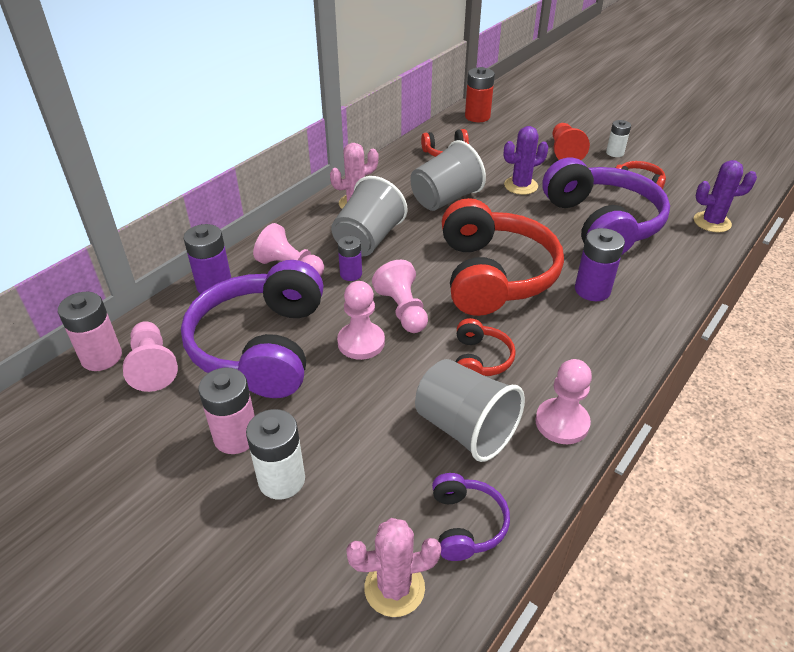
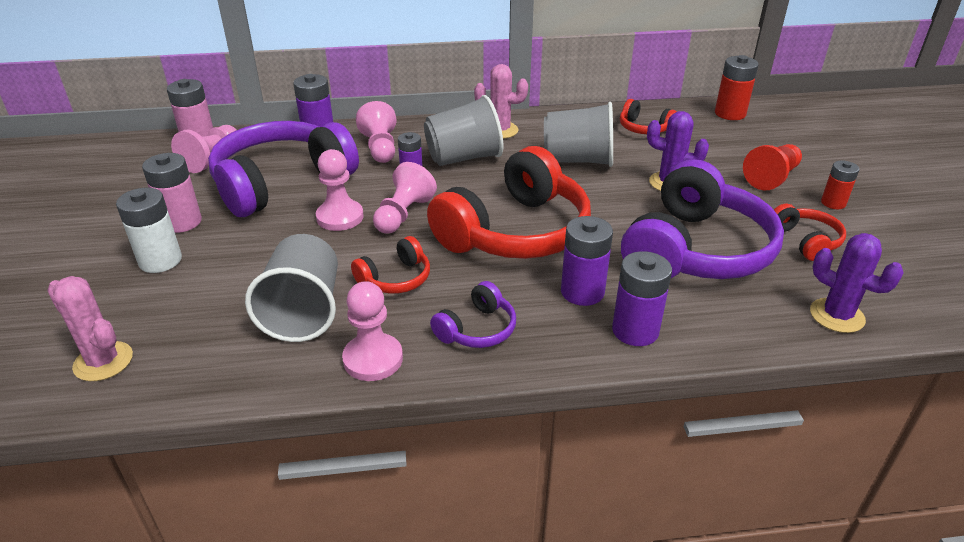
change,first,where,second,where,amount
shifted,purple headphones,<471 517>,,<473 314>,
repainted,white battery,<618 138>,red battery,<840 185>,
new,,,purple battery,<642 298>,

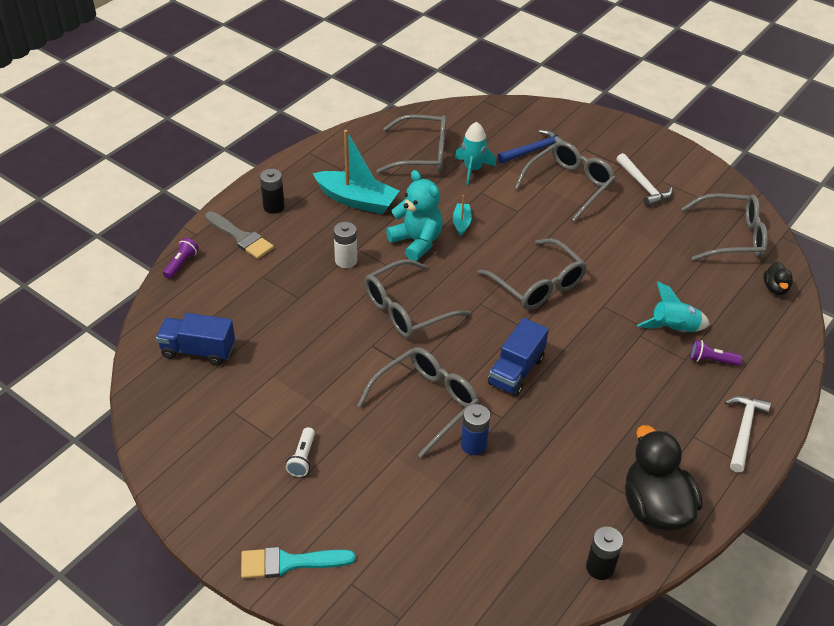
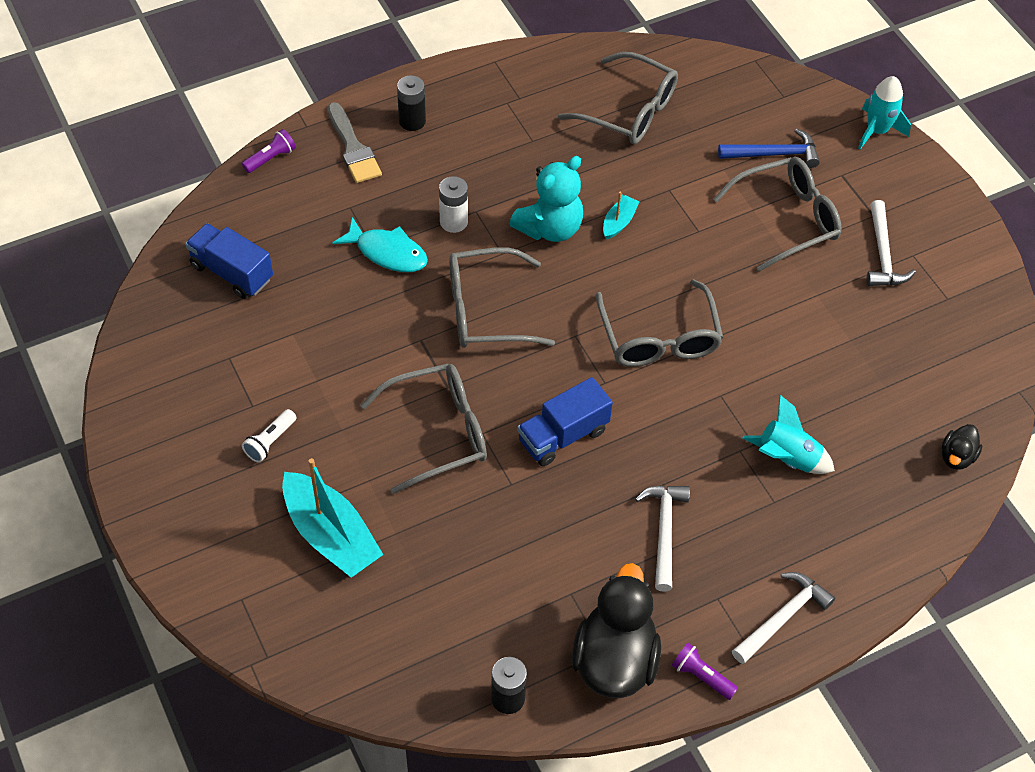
change,first,where,second,where,amount
gone,turquoise brush,<298 563>,,,
shifted,turquoise boat,<356 172>,,<333 518>,
rotated,turquoise teddy bear,<414 215>,,<546 199>,60 degrees clockwise
shifted,turquoise rocket,<475 153>,,<884 113>,
gone,blue battery,<475 429>,,,
gone,grey glasses,<724 227>,,,
shifted,purple flashlight,<716 353>,,<705 671>,
new,,,turquoise fish,<380 244>,
new,,,white hammer,<662 539>,

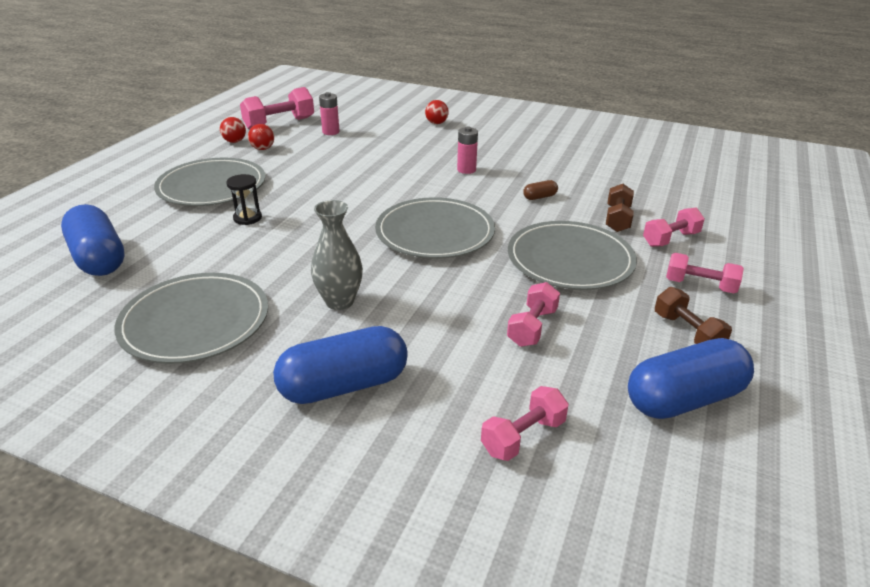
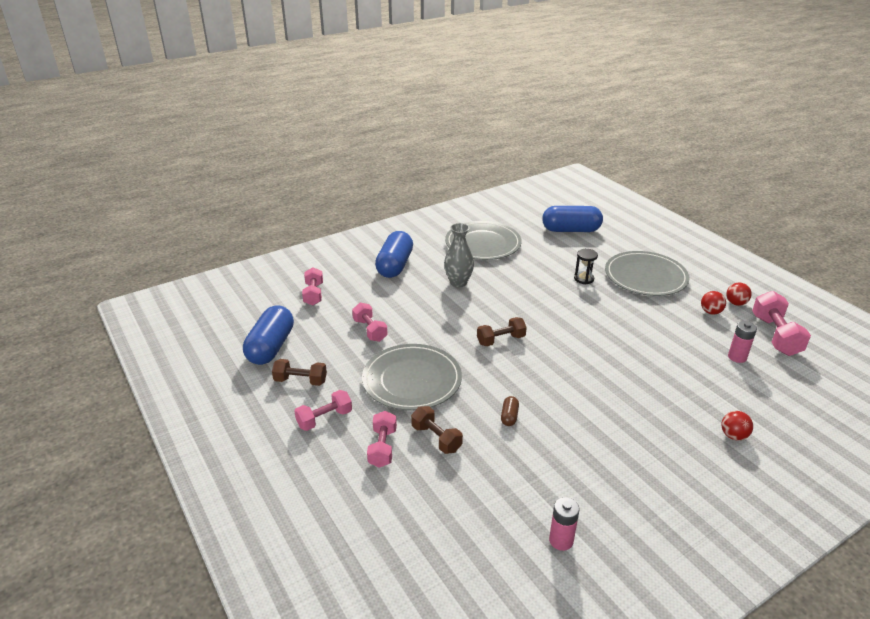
change,first,where,second,where,amount
swapped,grey plate,<435 228>,brown dumbbell,<502 331>,
shifted,pink battery,<467 150>,,<564 524>,

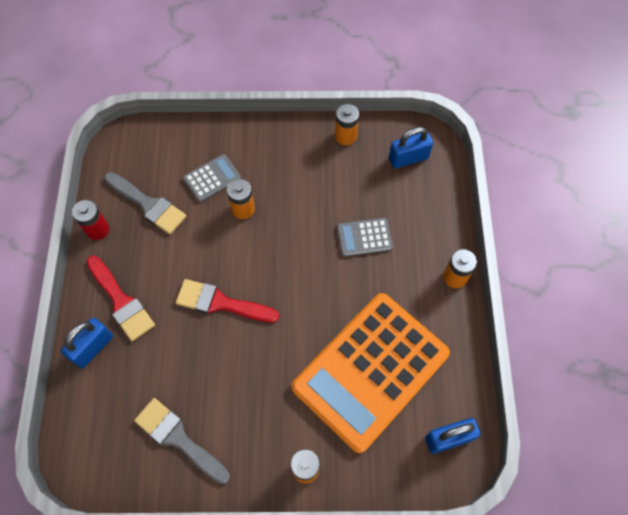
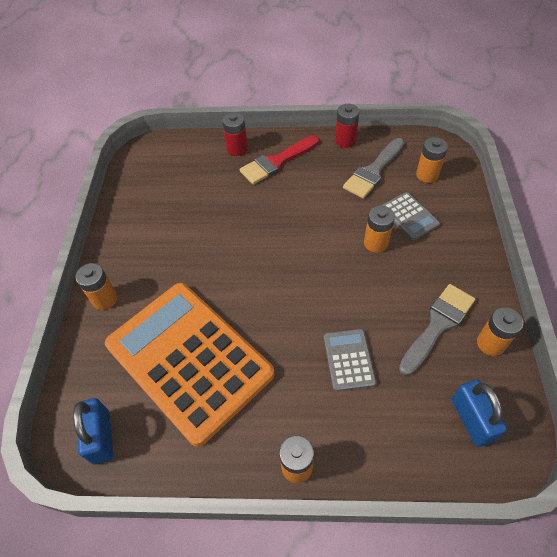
change,first,where,second,where,amount
swapped,blue padlock,<87 343>,red battery,<235 134>,
shifted,grey brush,<182 441>,,<437 330>,
gone,red brush,<227 301>,,,
new,,,orange battery,<432 160>,

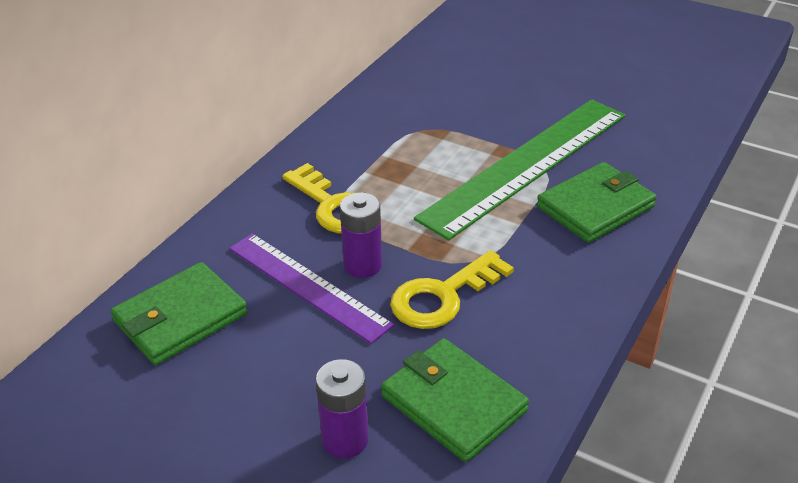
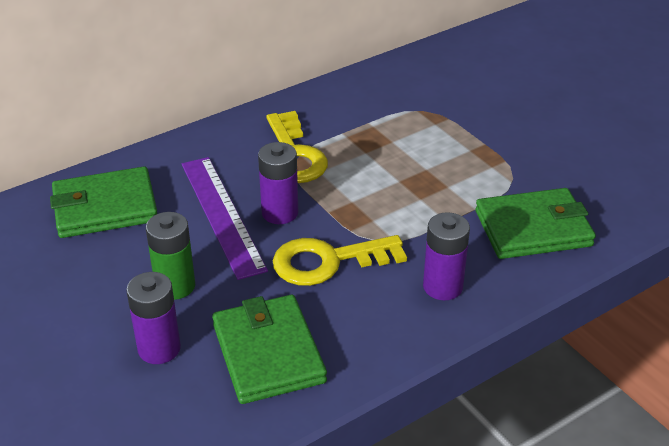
change,first,where,second,where,amount
gone,green ruler,<519 169>,,,
new,,,green battery,<170 256>,
new,,,purple battery,<446 256>,

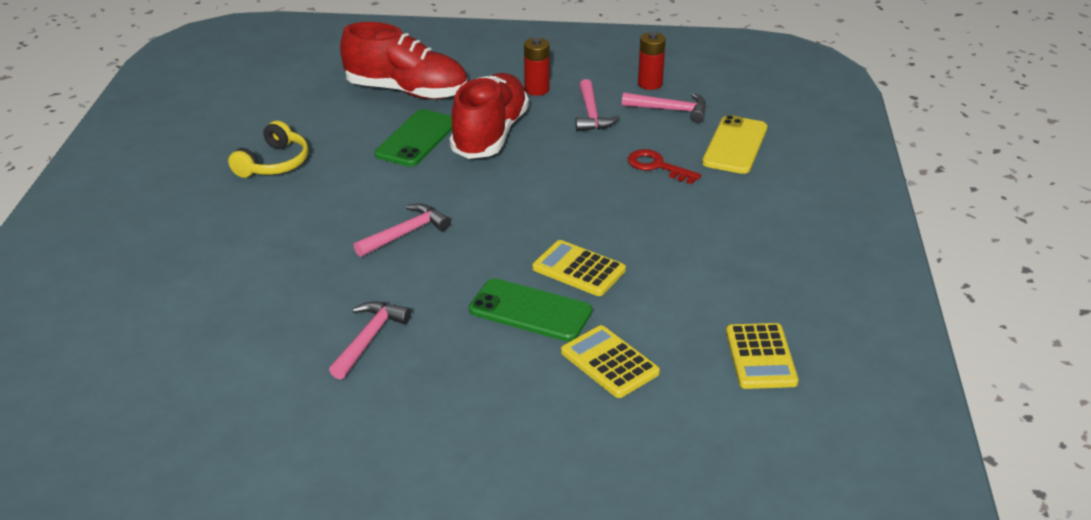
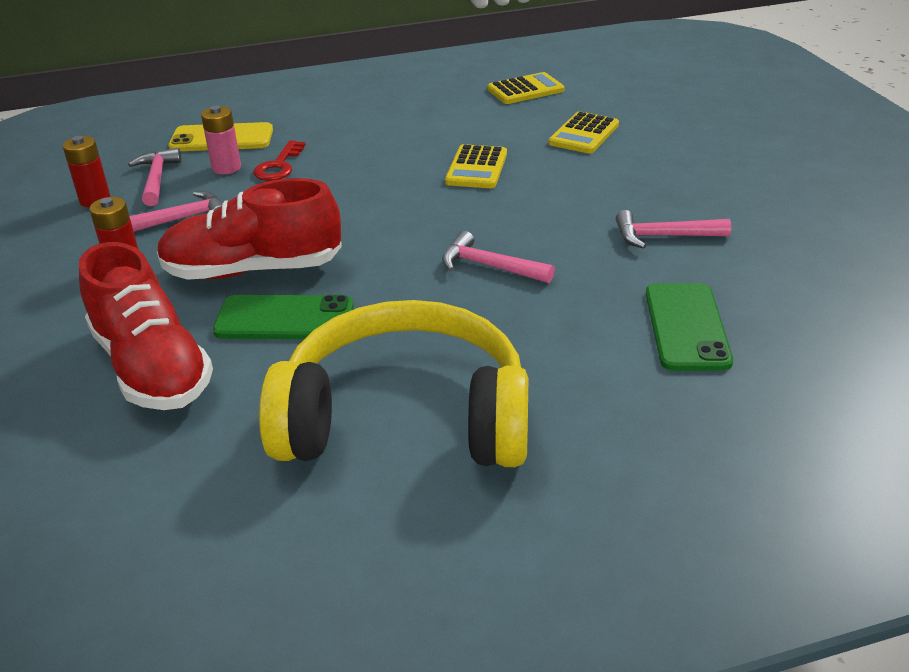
change,first,where,second,where,amount
scaled,yellow headphones,<268 149>,,<393 383>,x2.15
rotated,red shoe,<403 60>,,<146 326>,150 degrees clockwise
shifted,green phone,<530 310>,,<689 327>,
new,,,pink battery,<221 140>,

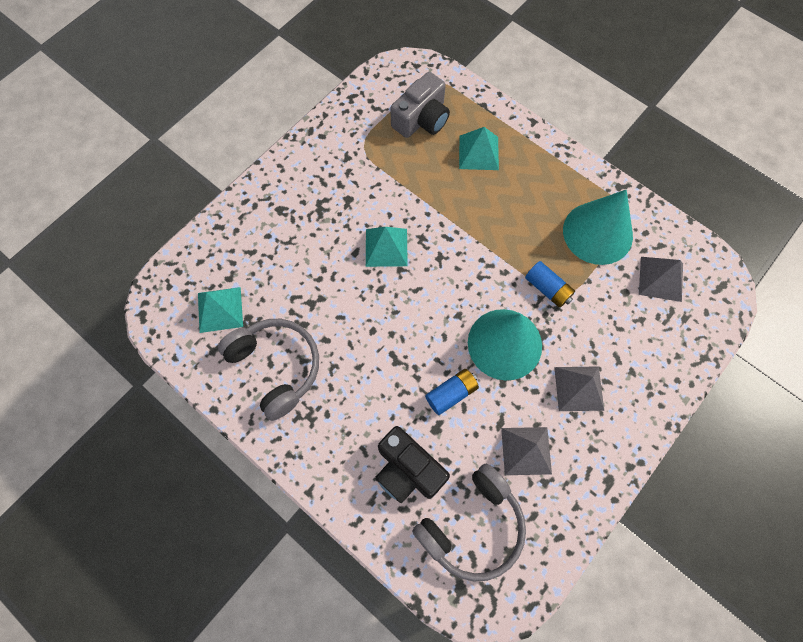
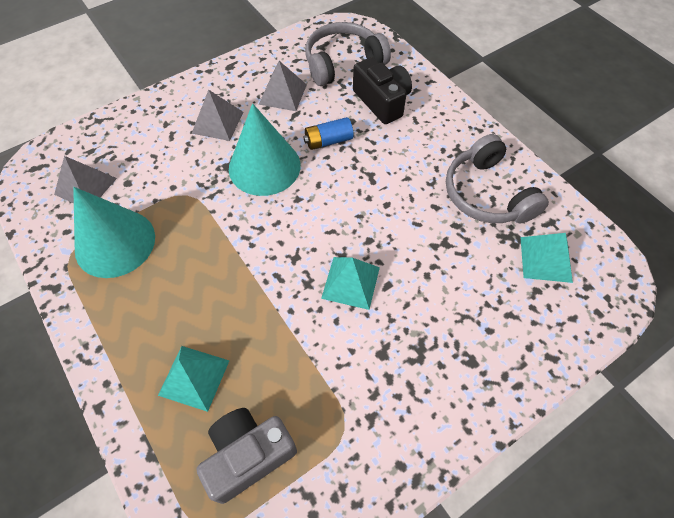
change,first,where,second,where,amount
gone,blue battery,<550 284>,,,

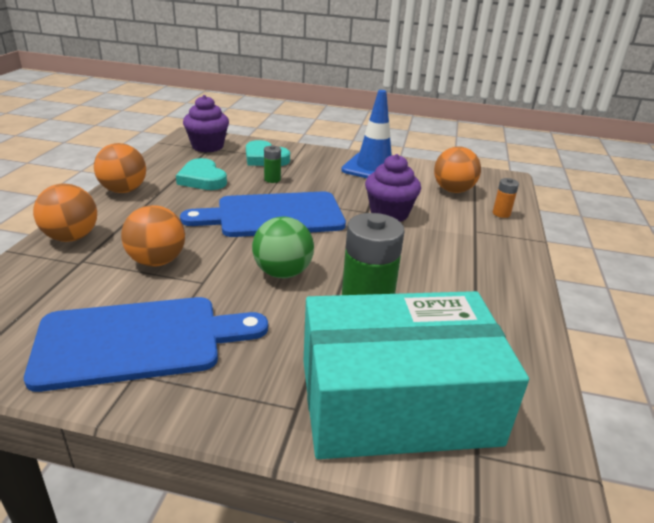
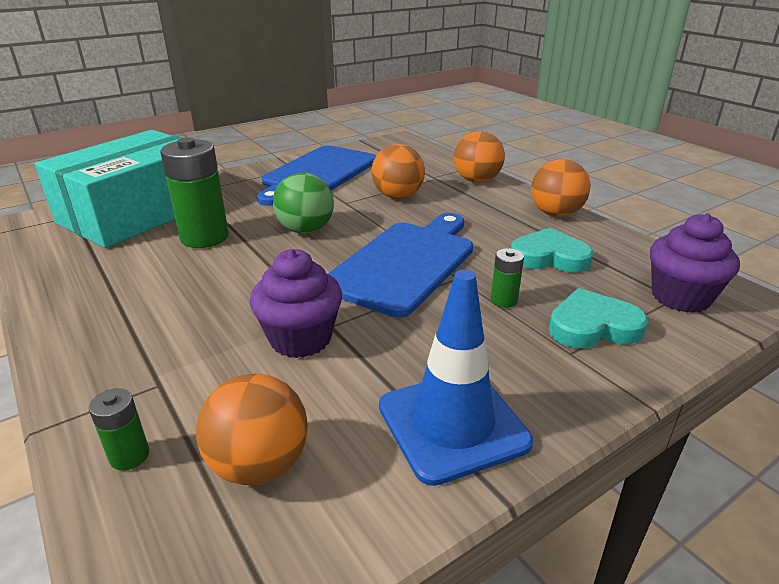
change,first,where,second,where,amount
repainted,orange battery,<506 198>,green battery,<119 429>,

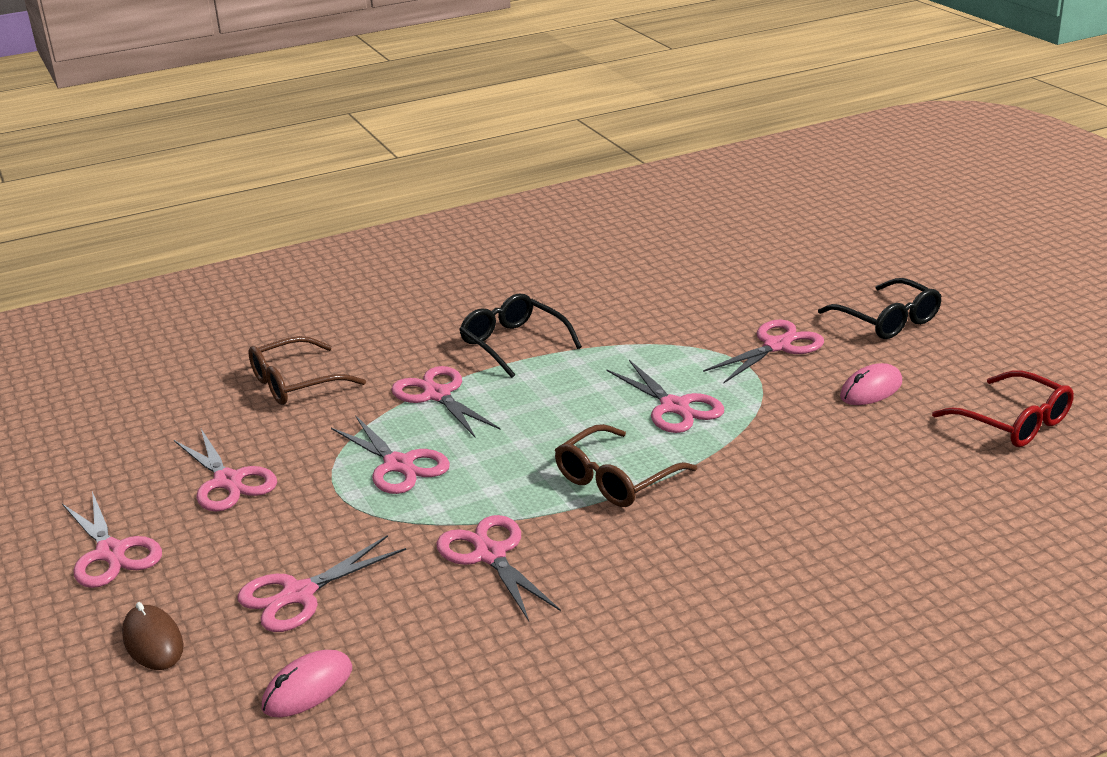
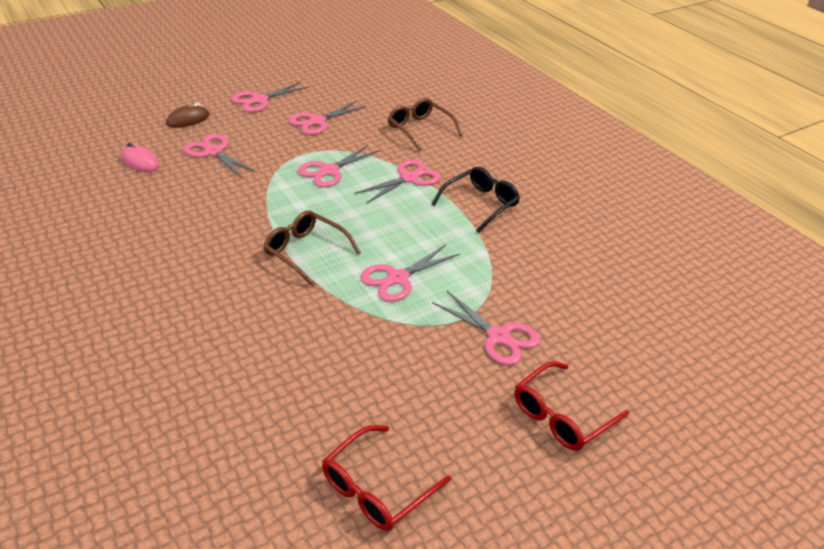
change,first,where,second,where,amount
gone,pink scissors,<498 568>,,,
repainted,black glasses,<879 308>,red glasses,<572 406>,
gone,pink mouse,<871 384>,,,

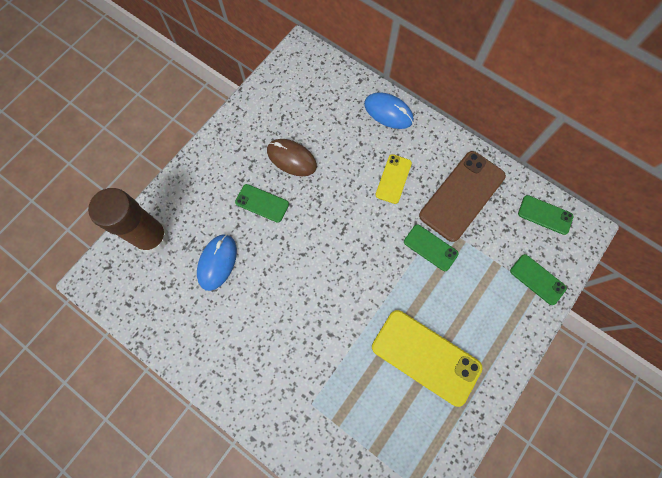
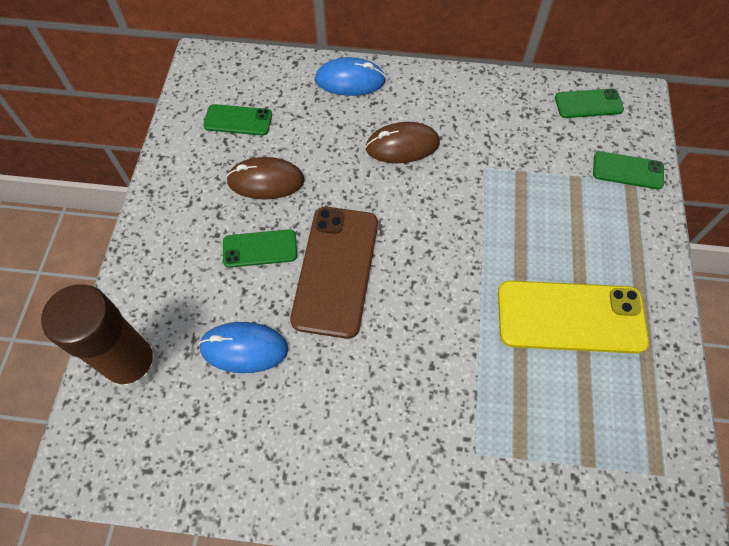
change,first,where,second,where,amount
rotated,blue mouse,<217 262>,,<243 347>,75 degrees counterclockwise
swapped,yellow phone,<394 179>,brown mouse,<402 142>,
shifted,green phone,<431 247>,,<237 120>,
shifted,brown phone,<462 196>,,<334 273>,

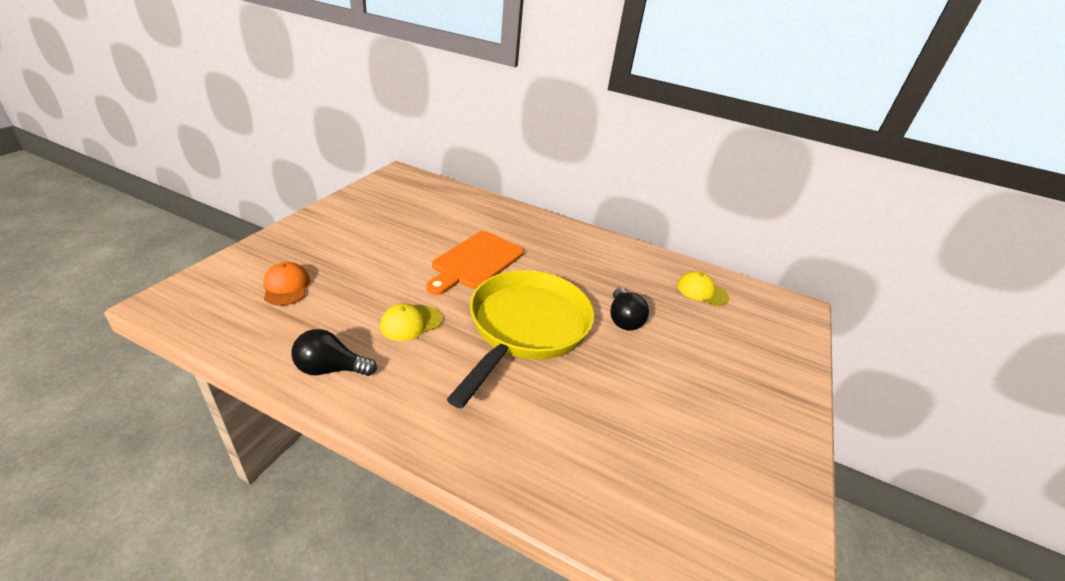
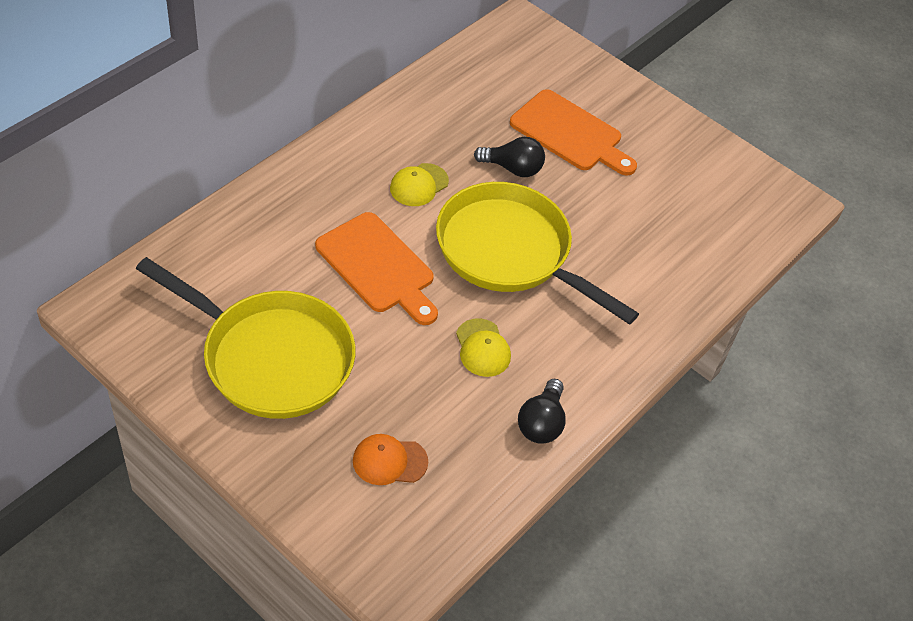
change,first,where,second,where,amount
shifted,yellow cap,<703 288>,,<419 184>,
new,,,yellow pan,<245 338>,
new,,,orange cutting board,<573 132>,

